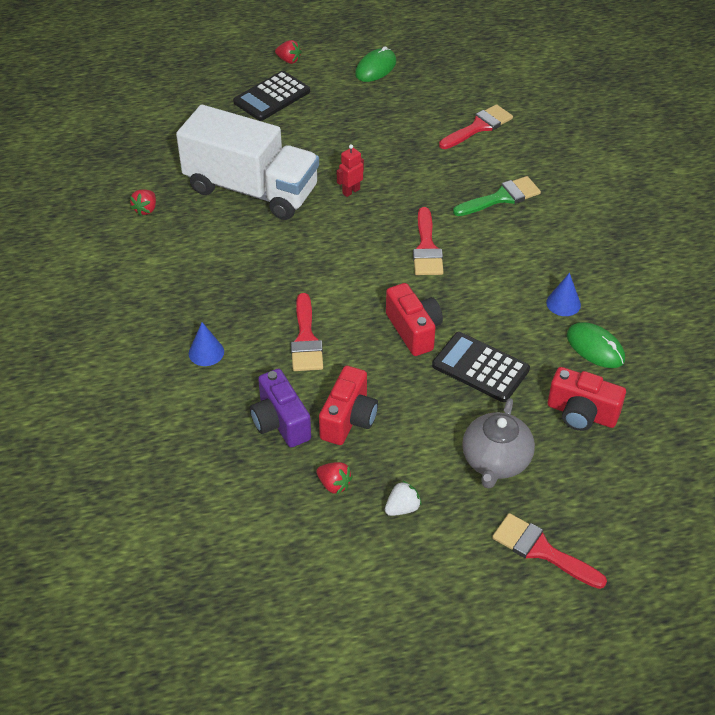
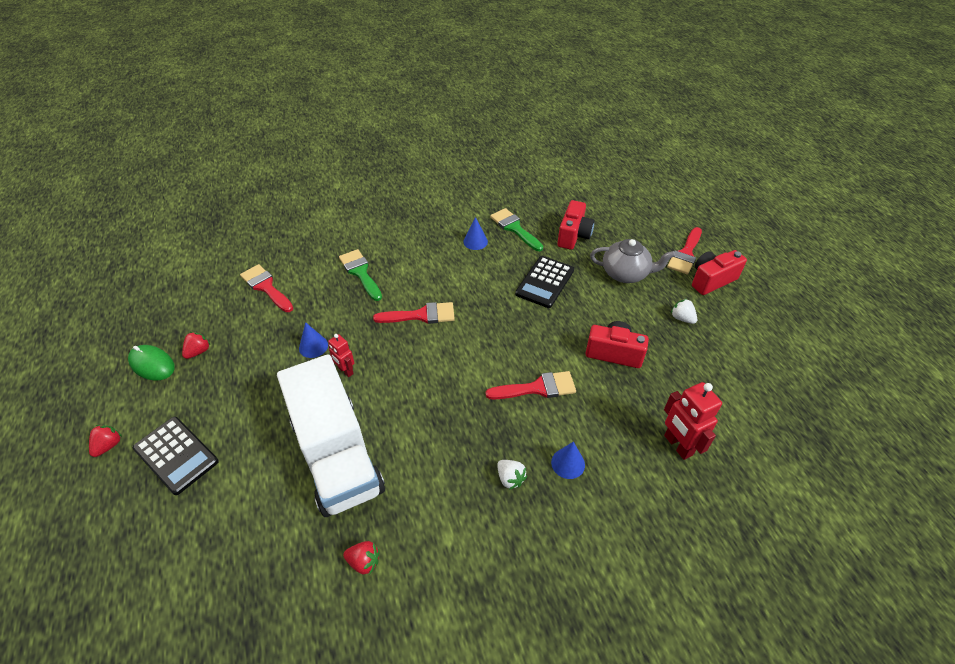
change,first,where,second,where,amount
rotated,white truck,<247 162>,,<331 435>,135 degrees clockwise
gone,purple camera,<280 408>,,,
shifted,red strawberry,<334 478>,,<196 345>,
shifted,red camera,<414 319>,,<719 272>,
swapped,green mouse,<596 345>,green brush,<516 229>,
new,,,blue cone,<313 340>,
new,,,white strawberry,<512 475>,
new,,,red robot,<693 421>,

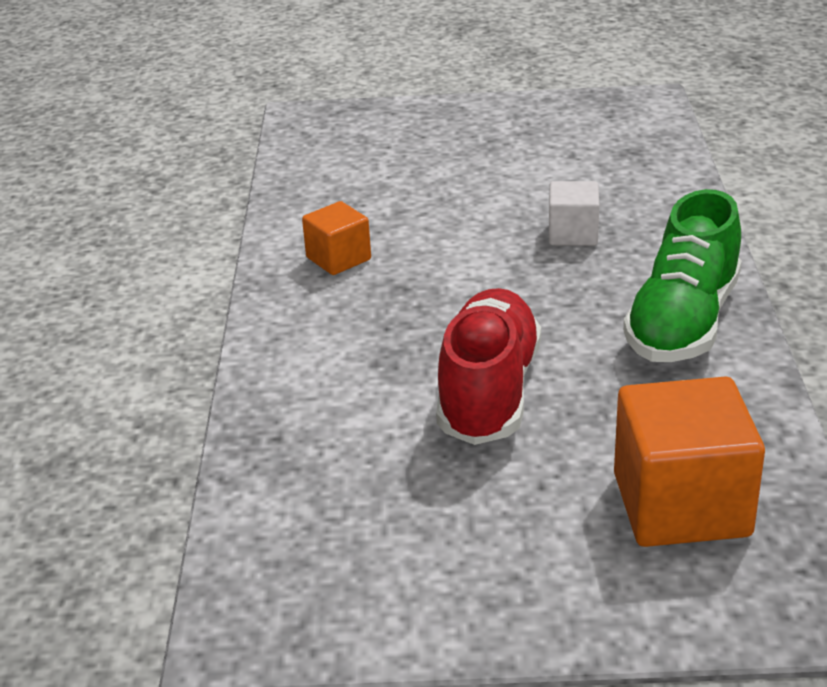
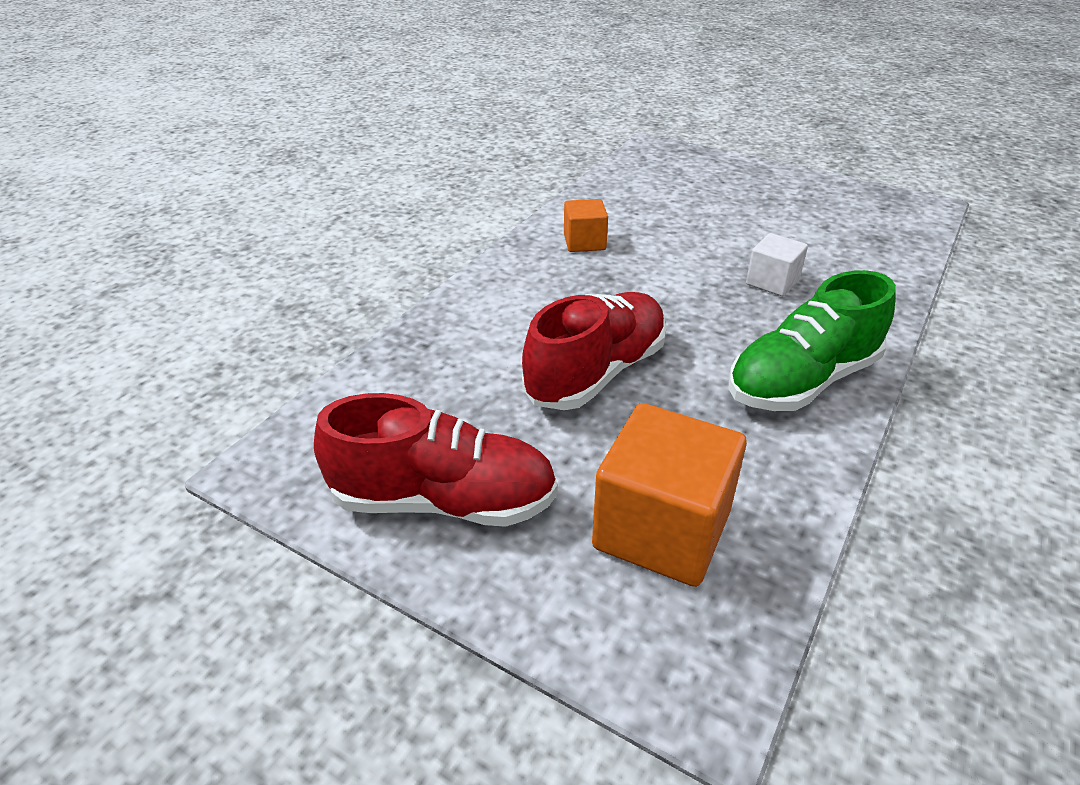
change,first,where,second,where,amount
new,,,red shoe,<436 460>,

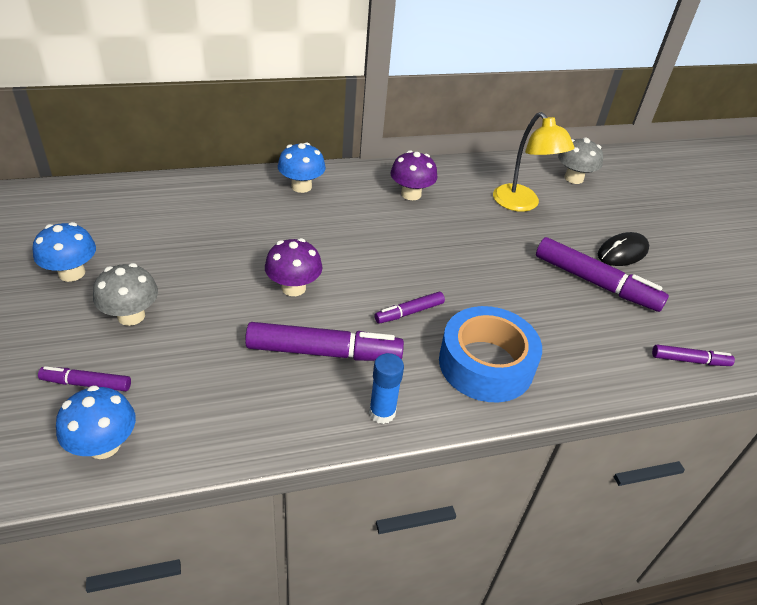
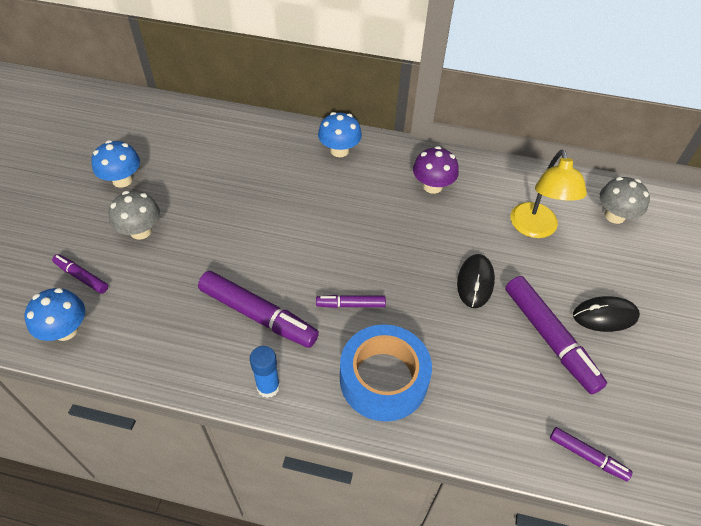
change,first,where,second,where,amount
gone,purple mushroom,<293 267>,,,
new,,,black mouse,<476 281>,

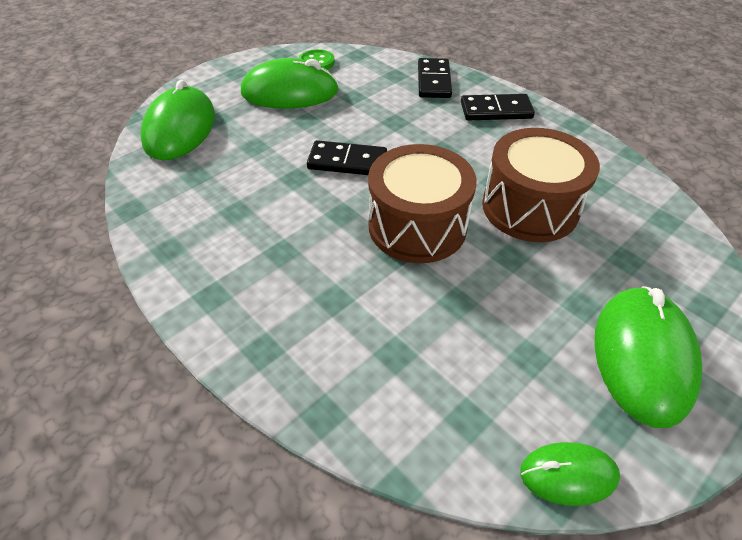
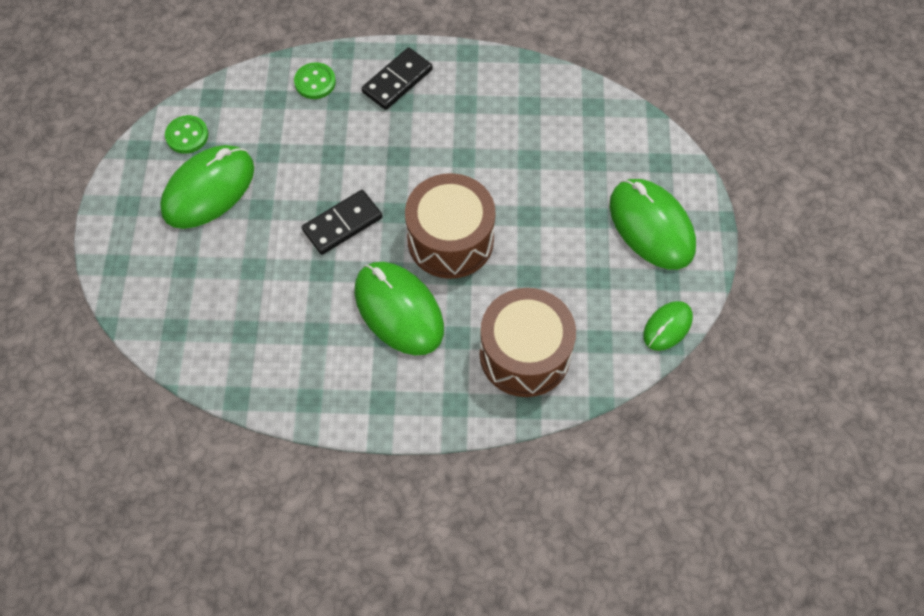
change,first,where,second,where,amount
shifted,green mouse,<177 120>,,<399 308>,
swapped,black domino,<435 78>,green button,<315 81>,
shifted,brown drum,<541 185>,,<528 342>,

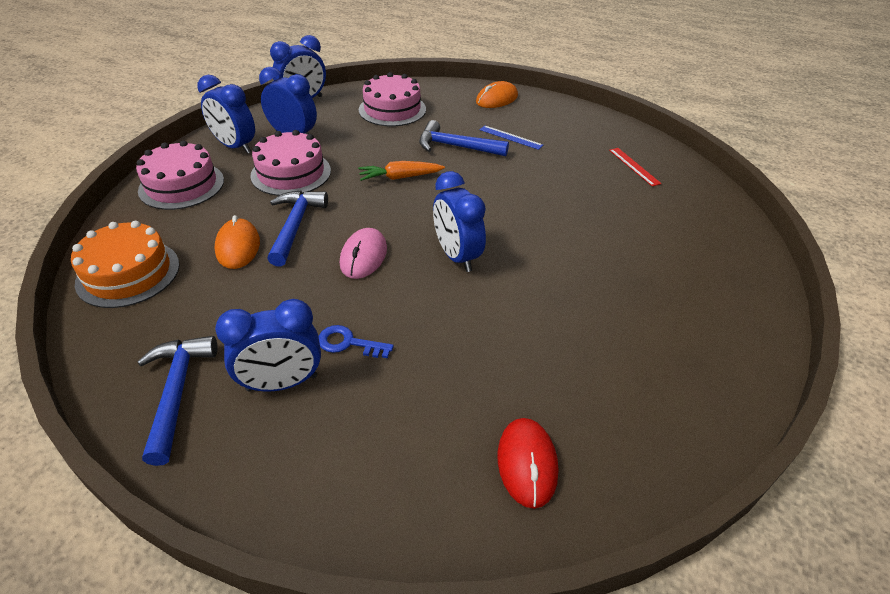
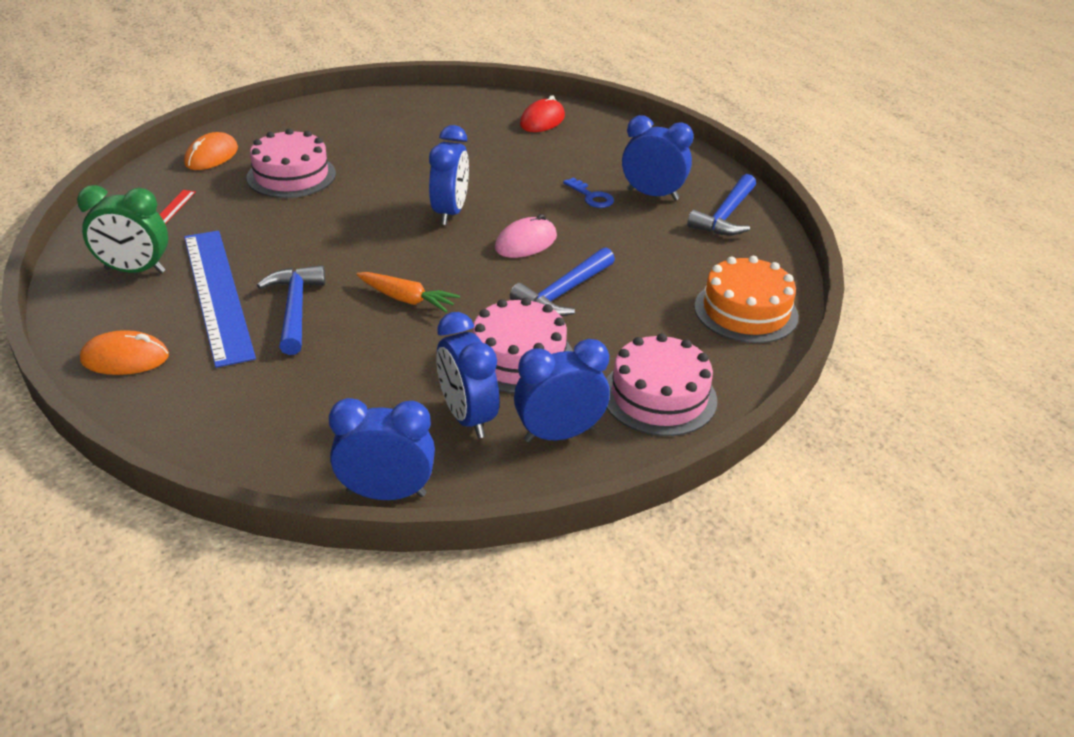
change,first,where,second,where,amount
rotated,blue clock,<226 114>,,<562 391>,90 degrees counterclockwise
shifted,orange mouse,<237 242>,,<211 151>,
shifted,pink cake,<392 99>,,<291 163>,
rotated,blue hammer,<464 138>,,<291 310>,150 degrees counterclockwise
scaled,blue ruler,<511 137>,,<220 299>,x2.40
new,,,green clock,<122 229>,

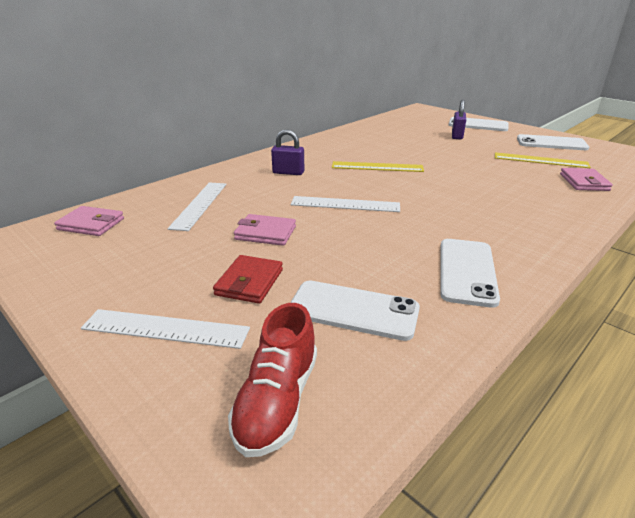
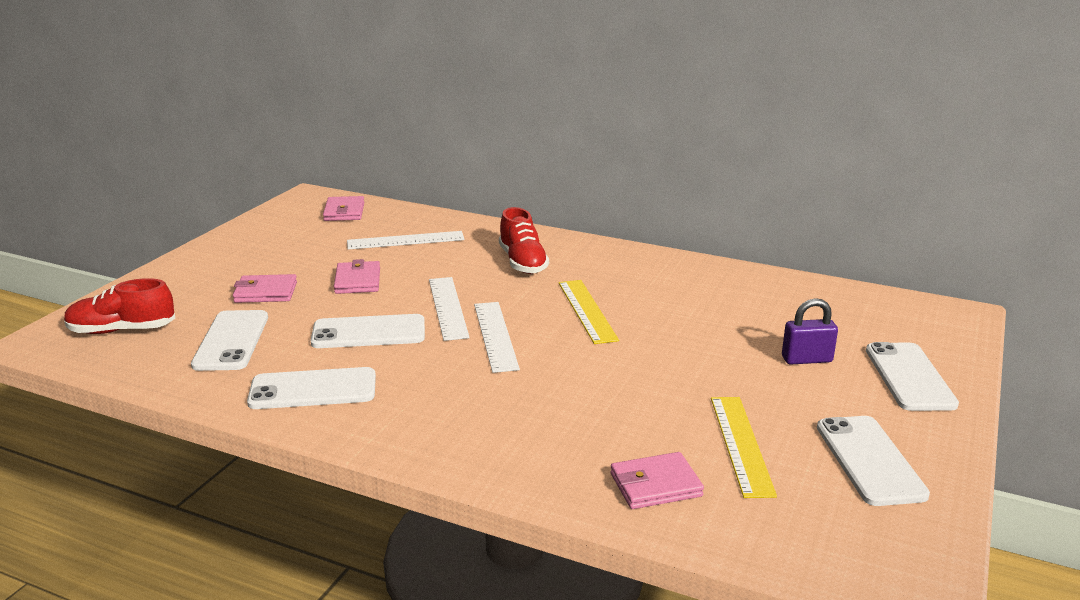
change,first,where,second,where,amount
shifted,white ruler,<165 329>,,<497 337>,
repainted,red wallet,<248 279>,pink wallet,<265 288>,
swapped,purple padlock,<287 152>,red shoe,<524 240>,
new,,,white phone,<368 331>,

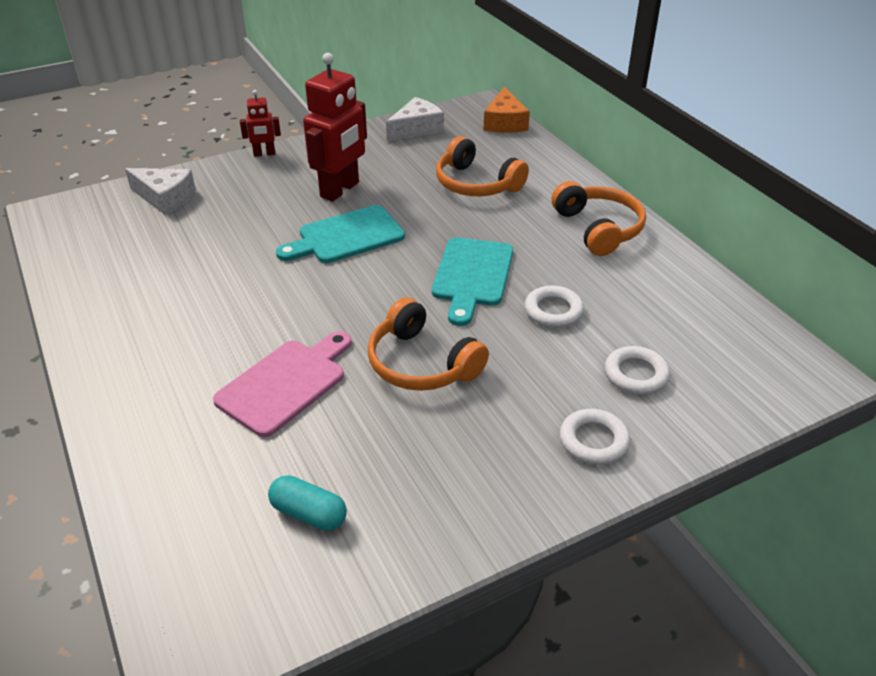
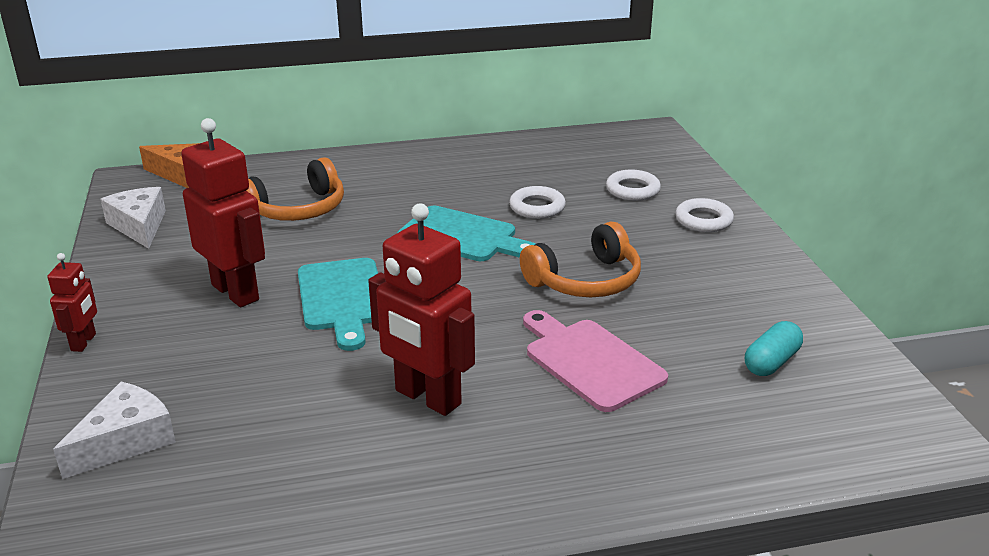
change,first,where,second,where,amount
gone,orange headphones,<598 218>,,,
new,,,red robot,<421 309>,

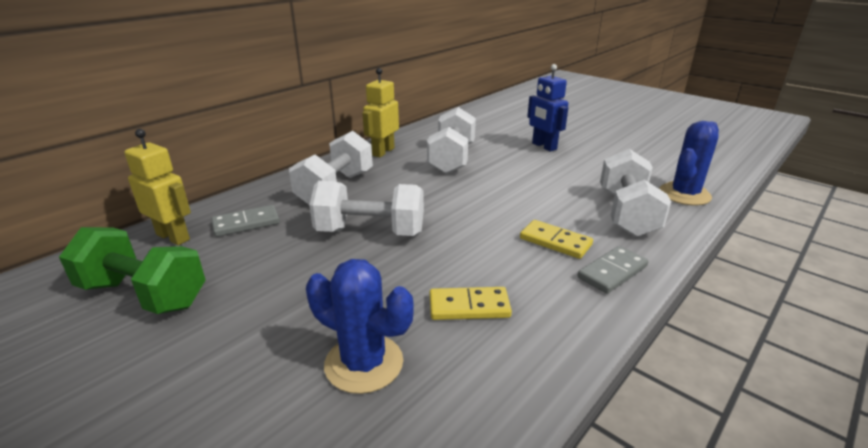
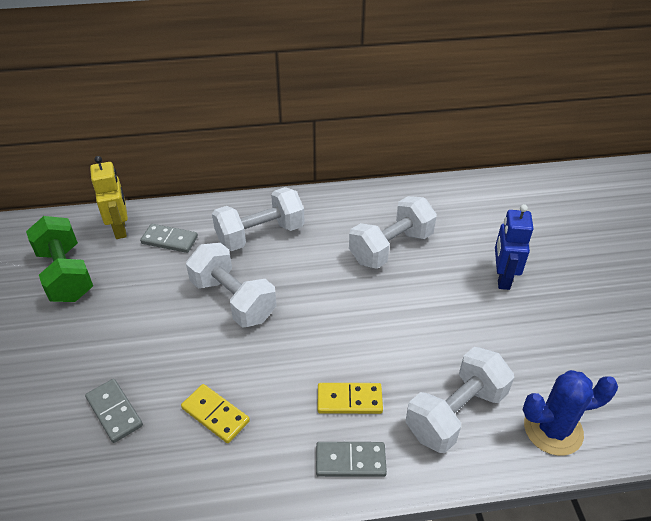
change,first,where,second,where,amount
swapped,blue cactus,<360 326>,grey domino,<114 411>,
gone,yellow robot,<380 112>,,,
rotated,yellow domino,<556 239>,,<350 398>,75 degrees counterclockwise

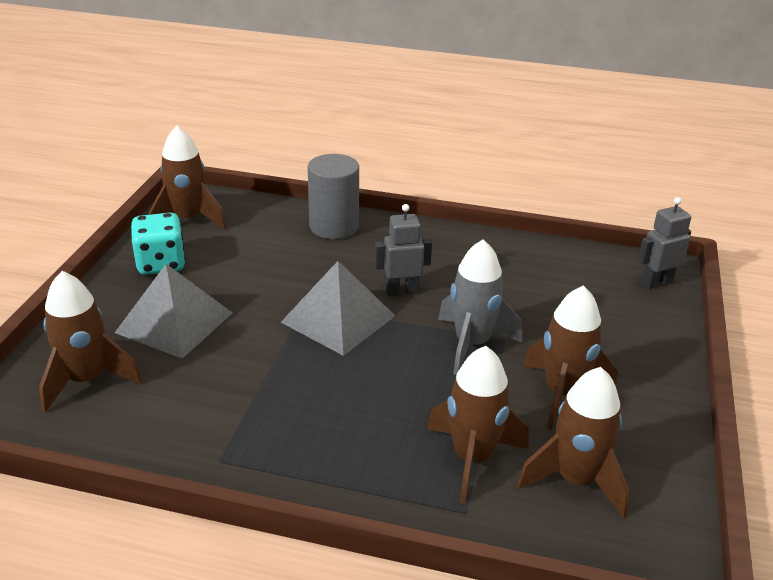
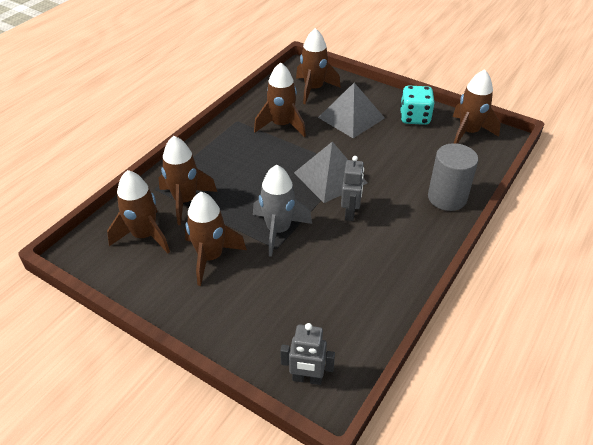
change,first,where,second,where,amount
rotated,grey robot,<664 243>,,<307 354>,105 degrees clockwise
new,,,brown rocket,<280 99>,

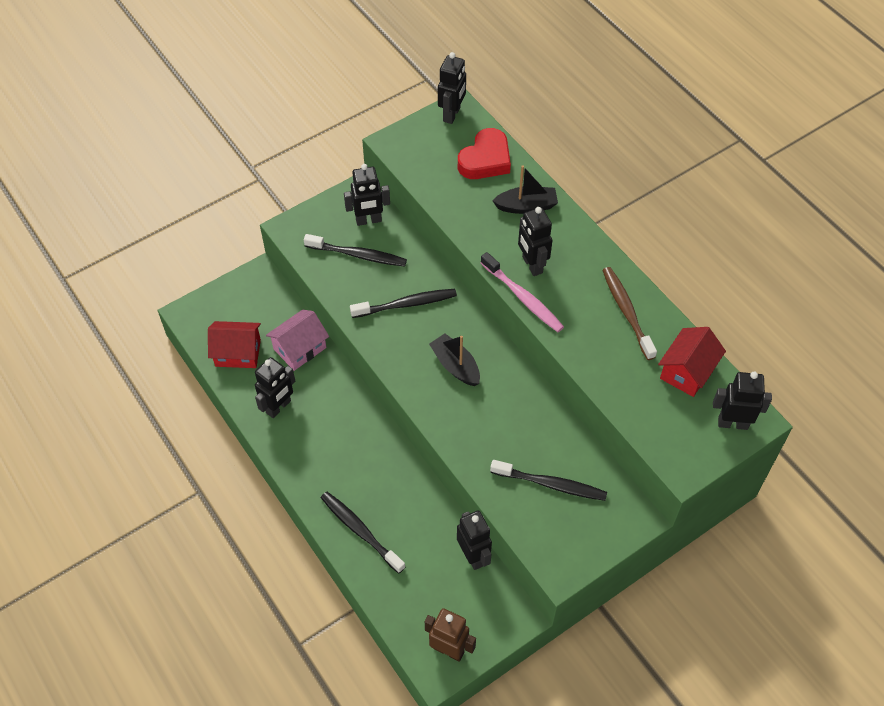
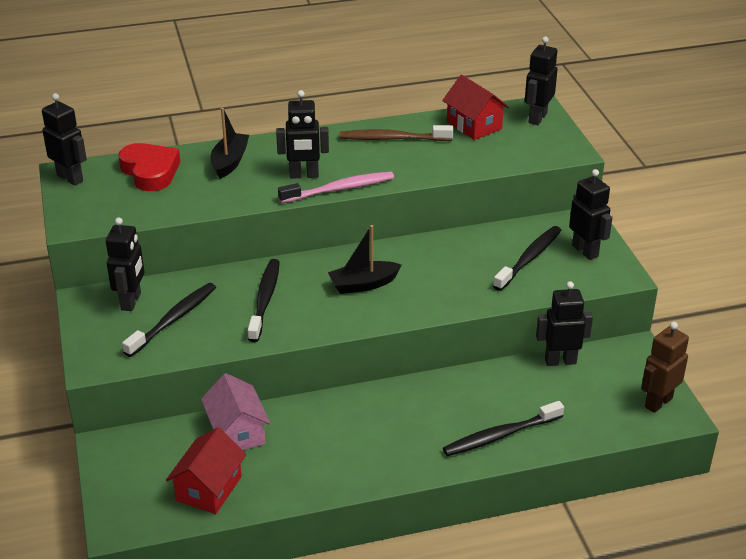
change,first,where,second,where,amount
shifted,black robot,<275 387>,,<591 214>,

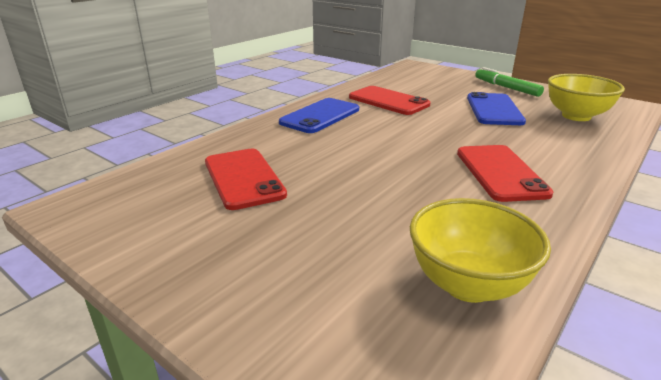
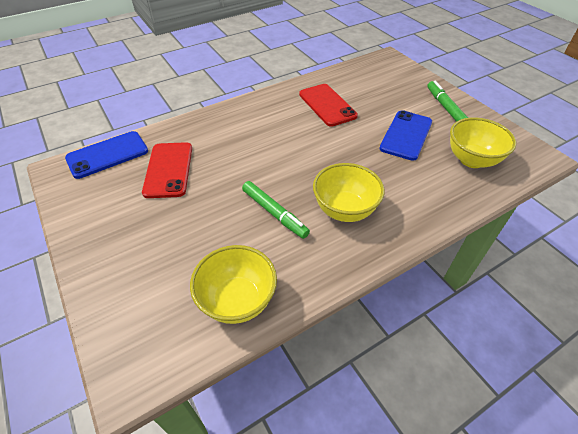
change,first,where,second,where,amount
shifted,blue phone,<319 115>,,<106 155>,
swapped,red phone,<505 173>,yellow bowl,<349 192>,
new,,,green marker,<276 210>,

